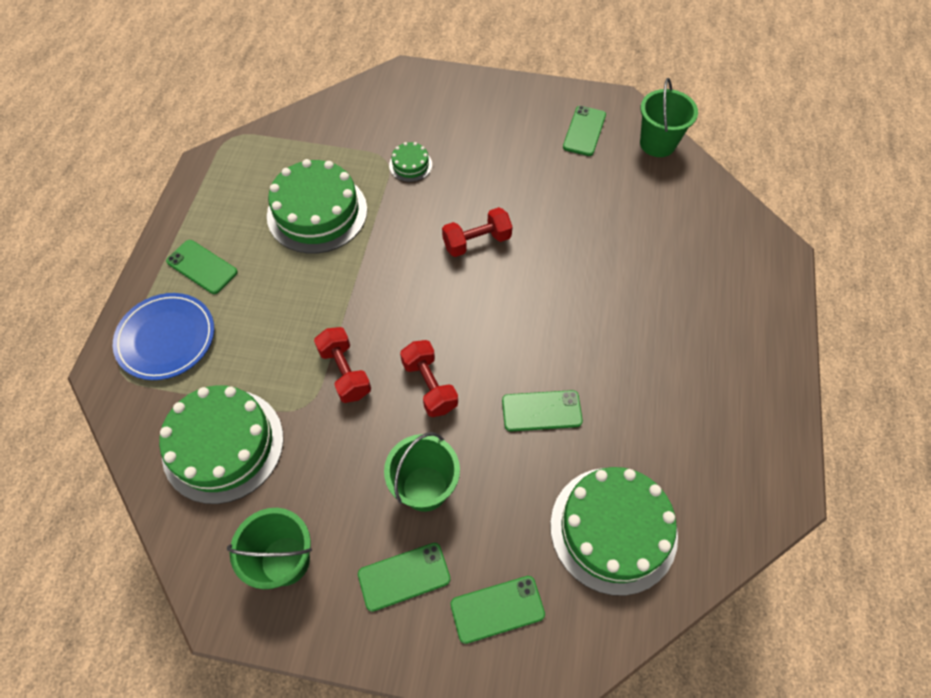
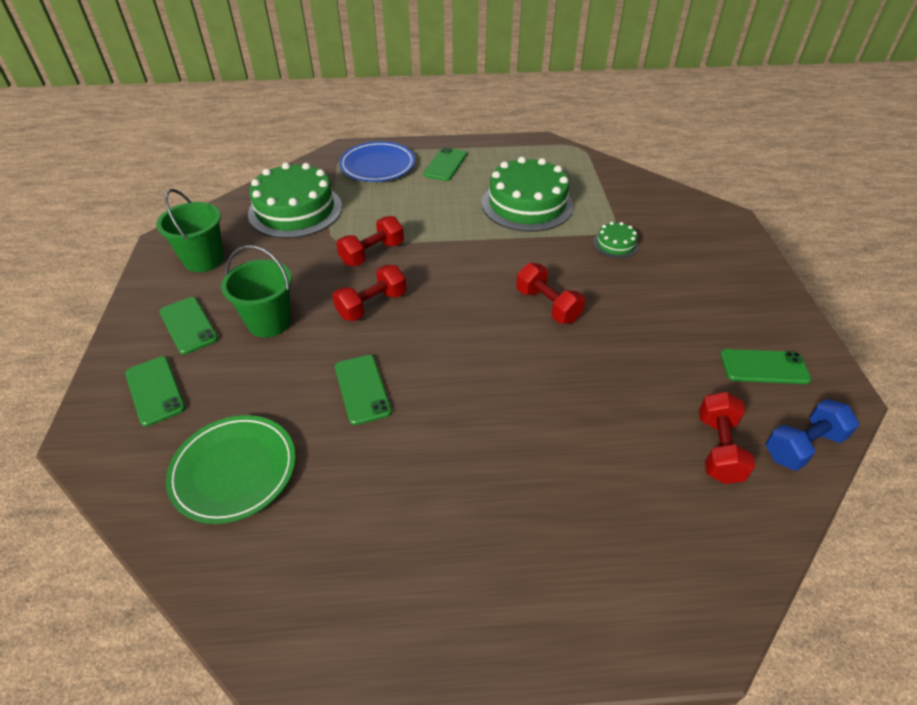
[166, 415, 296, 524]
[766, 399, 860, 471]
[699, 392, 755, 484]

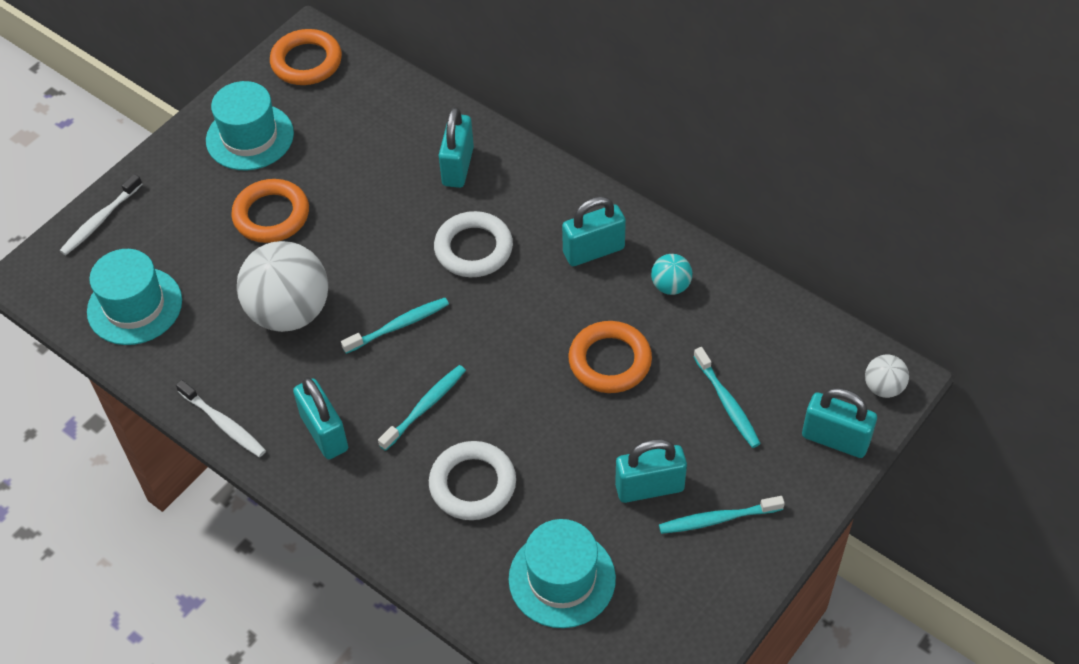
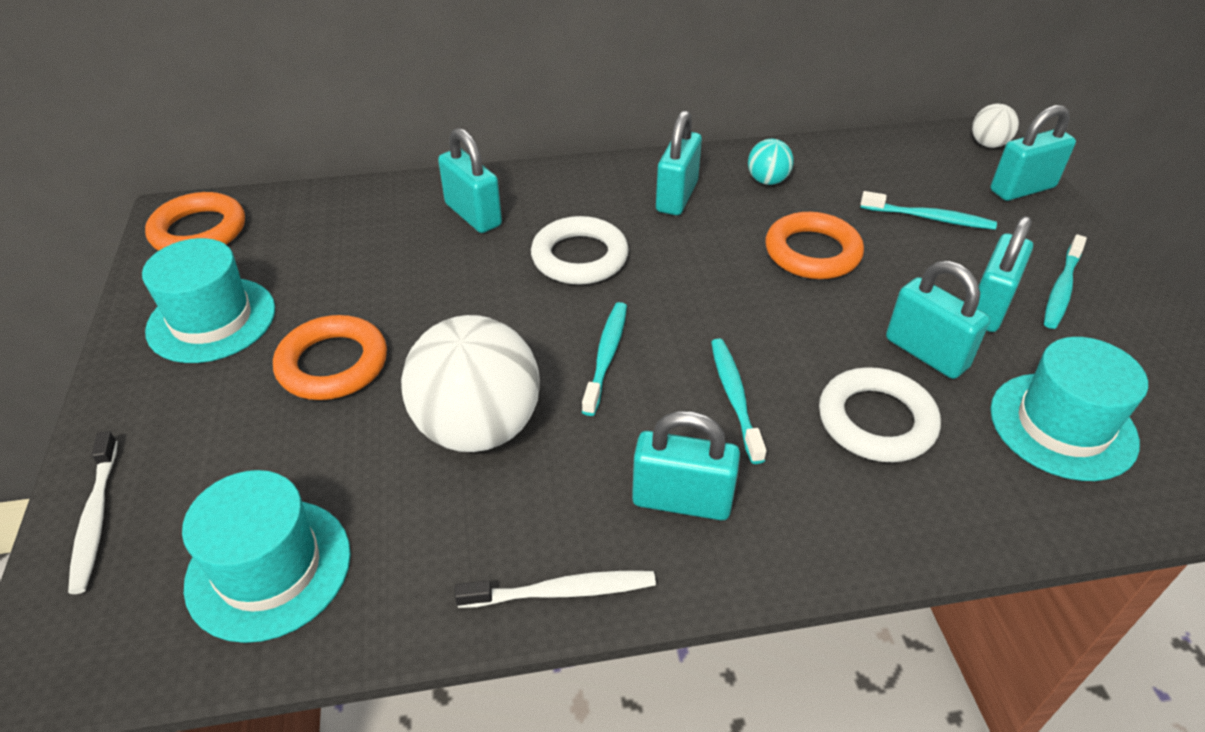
[886, 261, 990, 379]

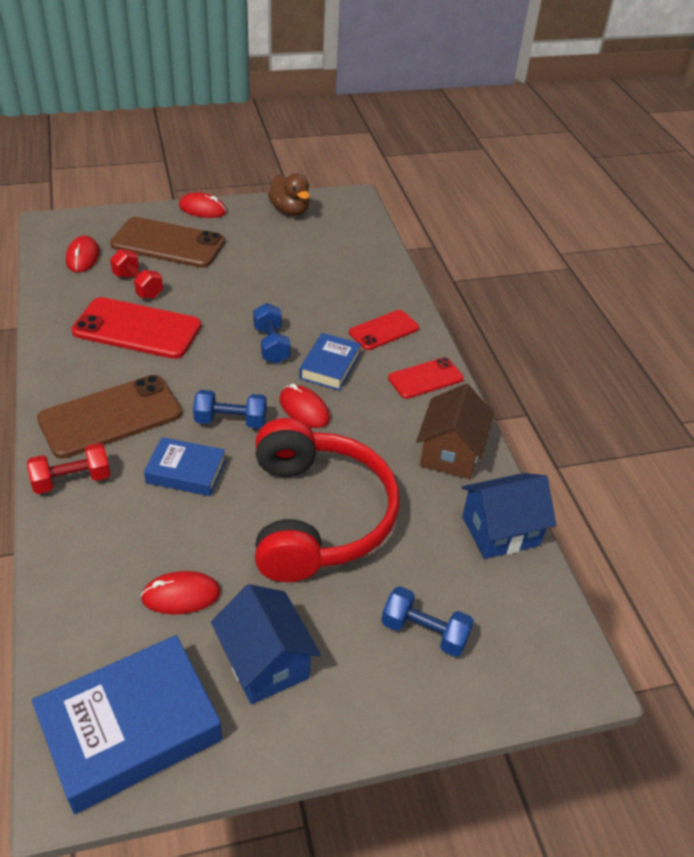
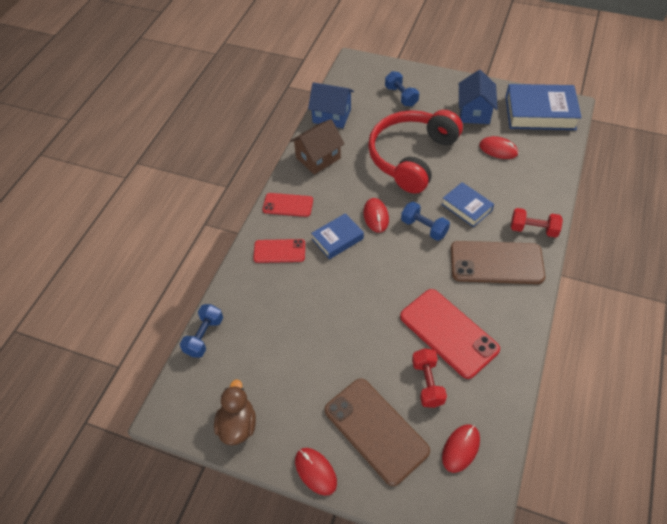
[180, 304, 223, 358]

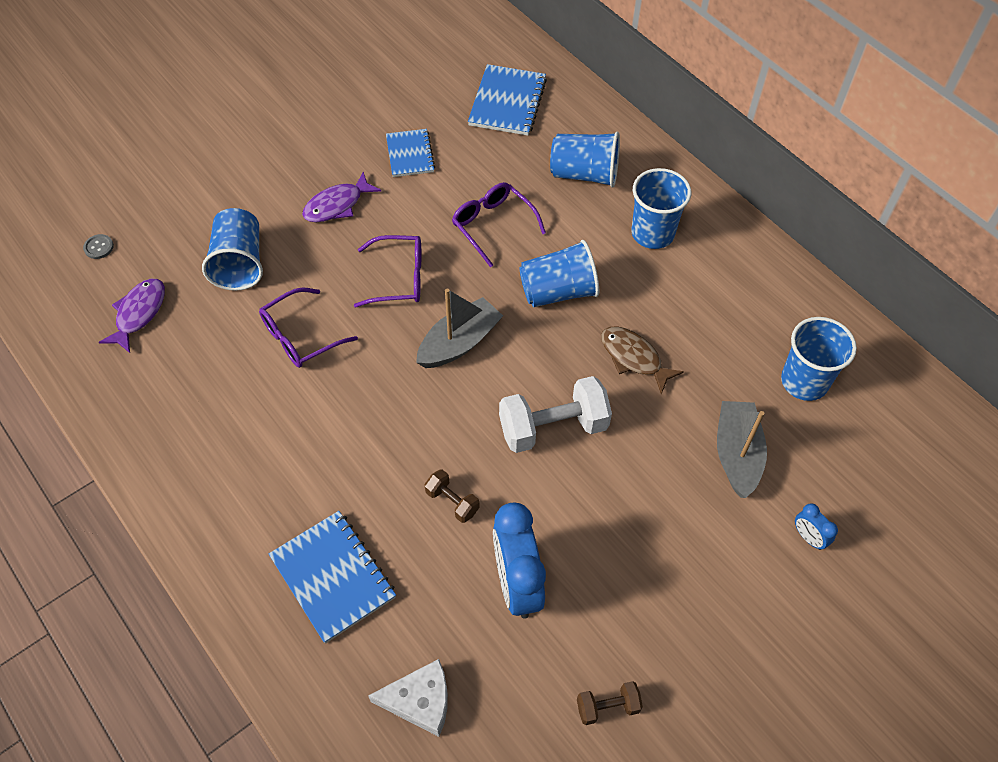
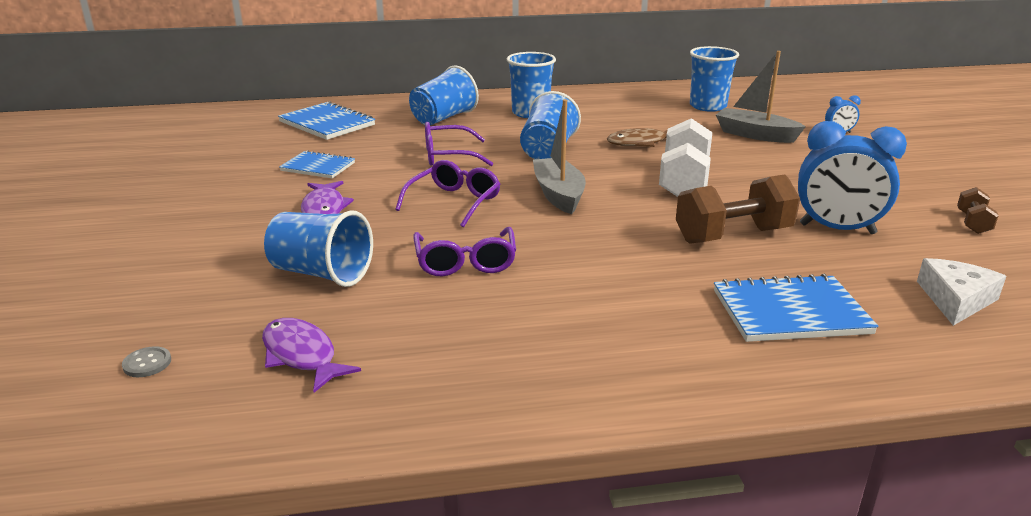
[676, 174, 800, 244]

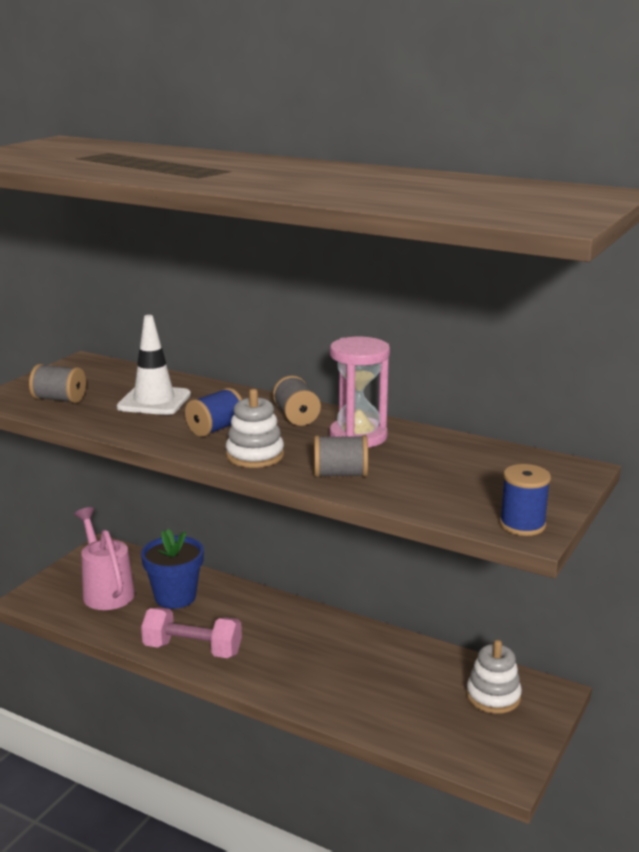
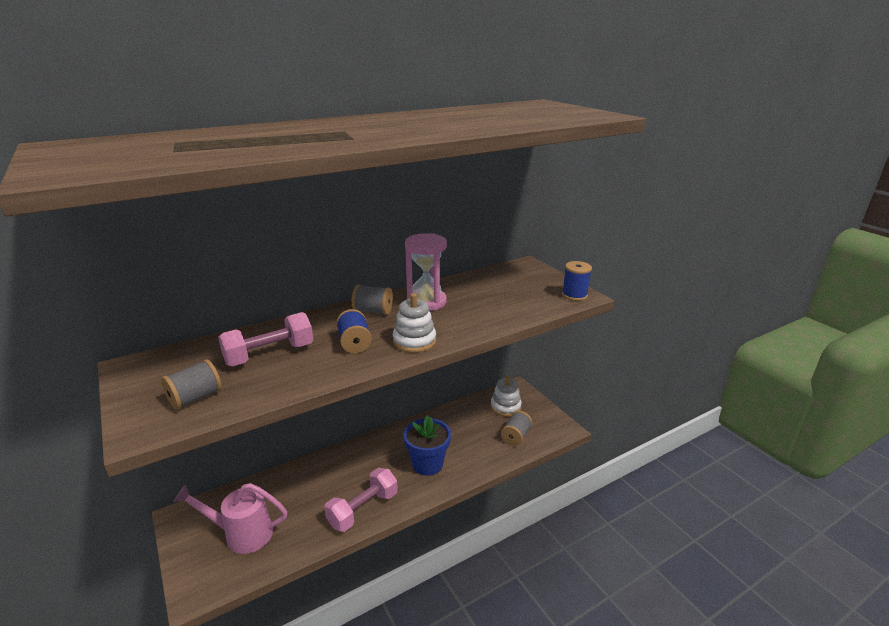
[218, 312, 313, 366]
[404, 415, 451, 476]
[501, 411, 533, 446]

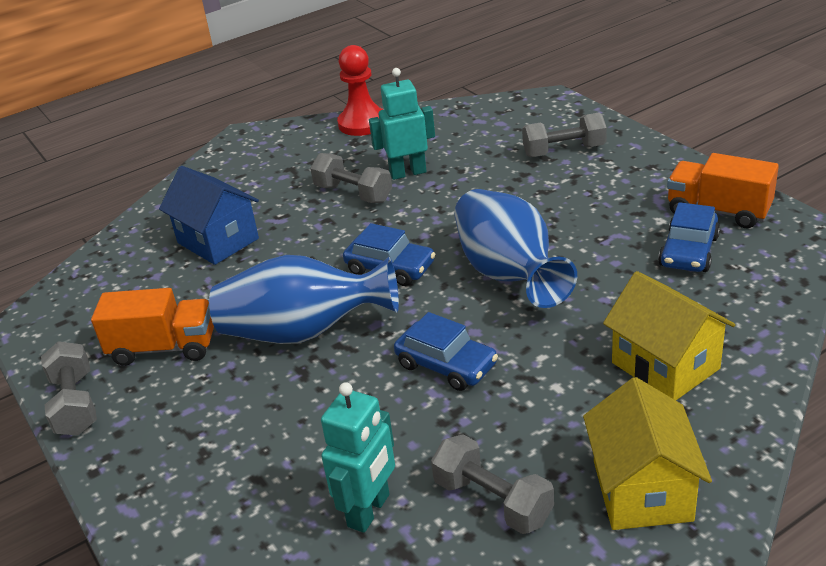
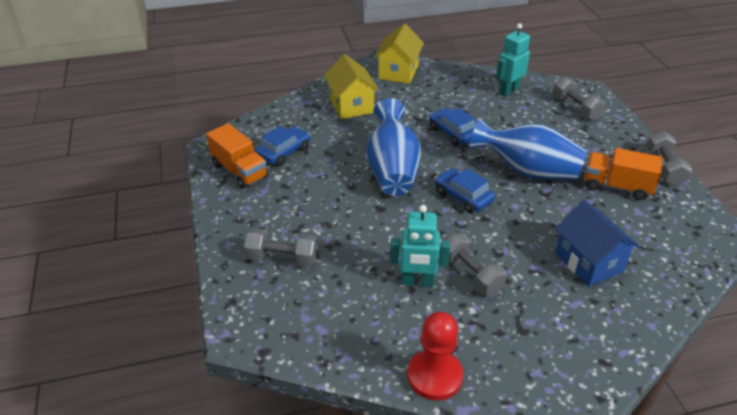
[553, 77, 605, 121]

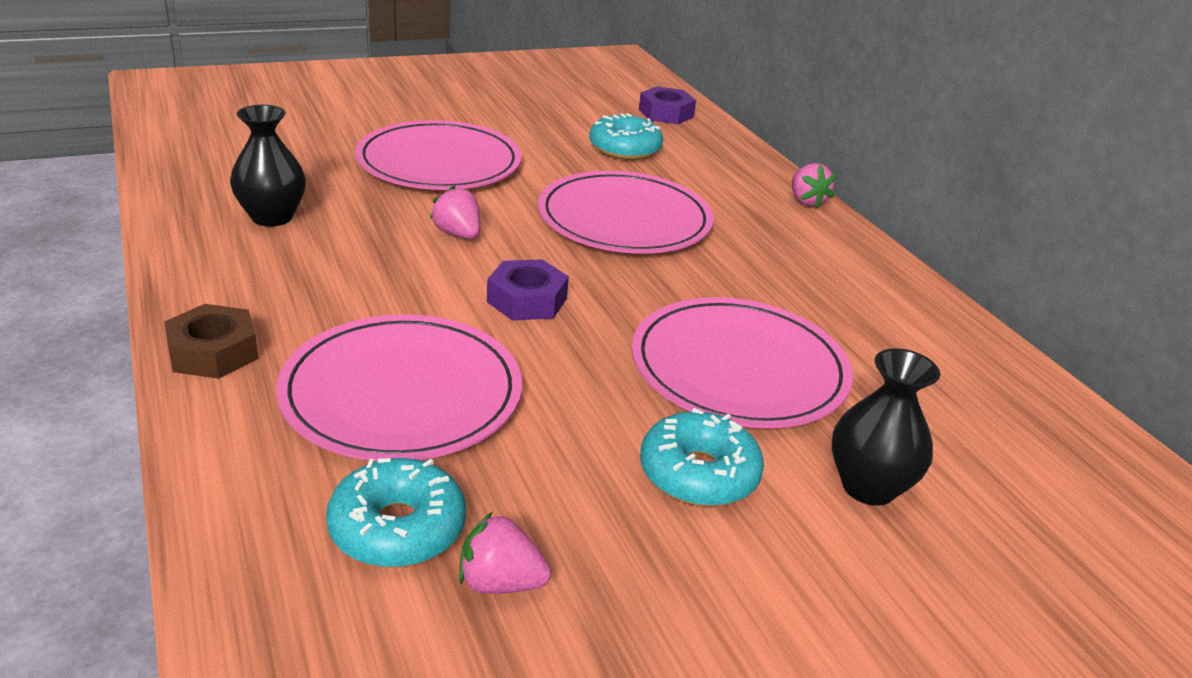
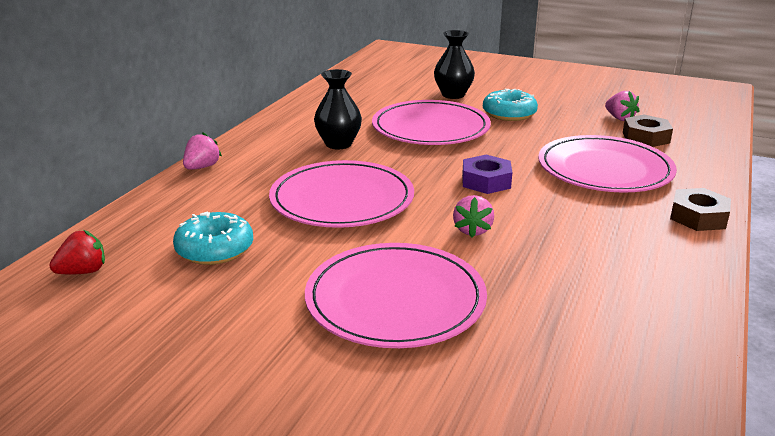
[314, 69, 362, 149]
[623, 115, 673, 147]
[49, 230, 105, 274]

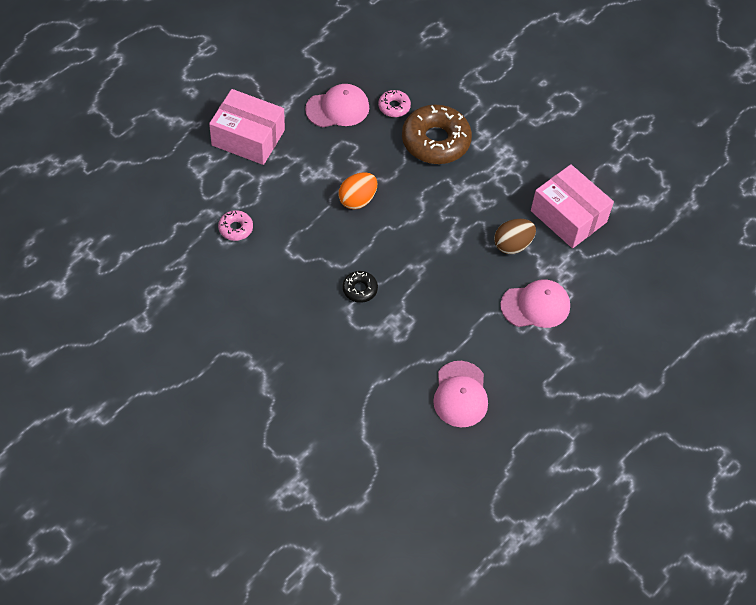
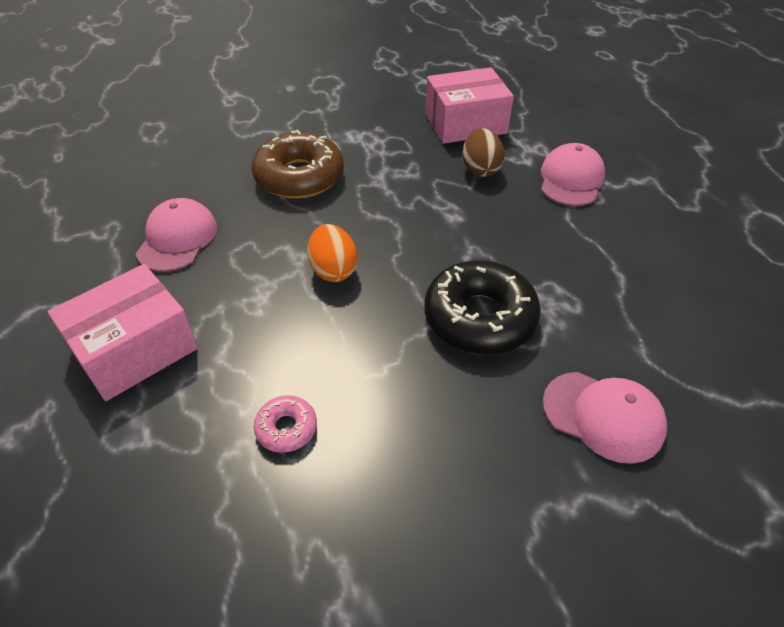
[425, 260, 541, 354]
[378, 90, 411, 117] (first image)
[542, 372, 667, 464]

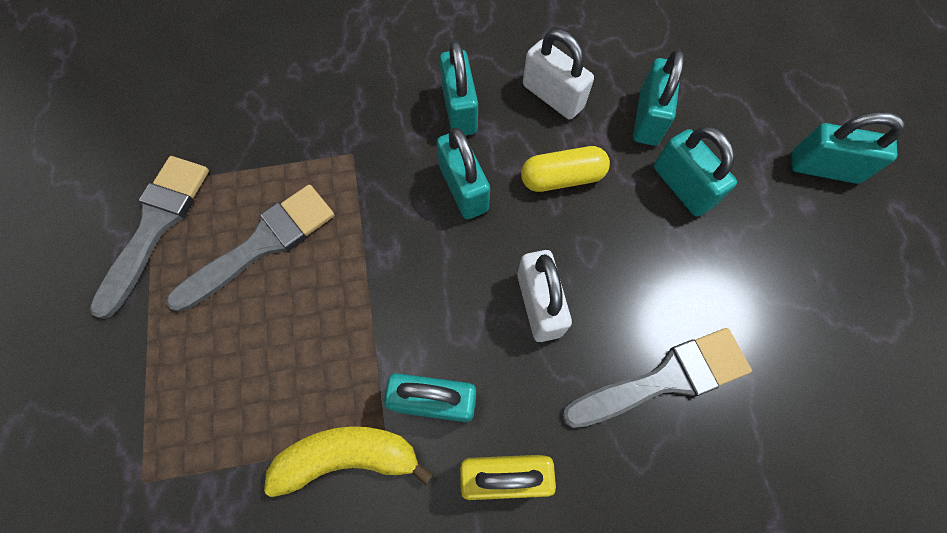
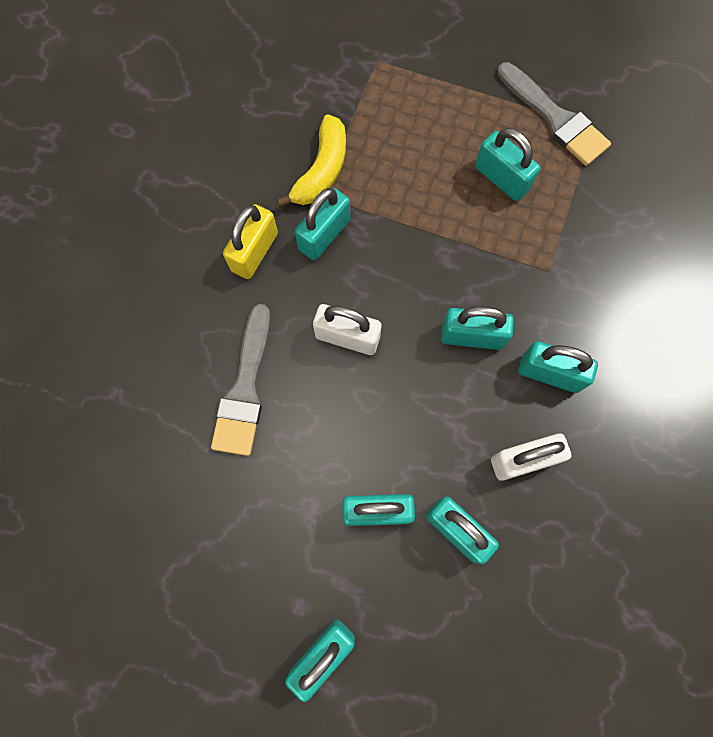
[475, 128, 540, 201]
[521, 146, 610, 192] (first image)

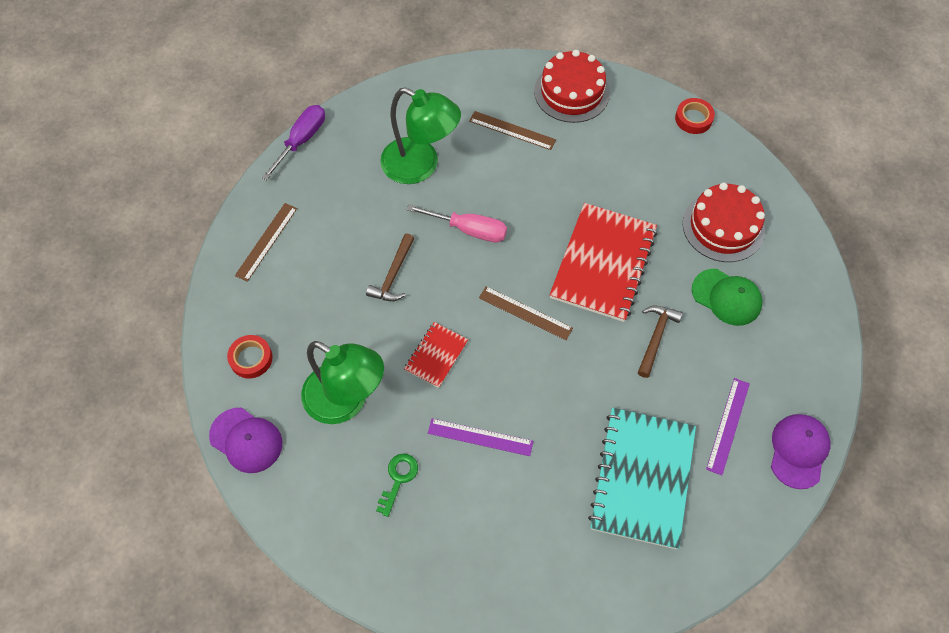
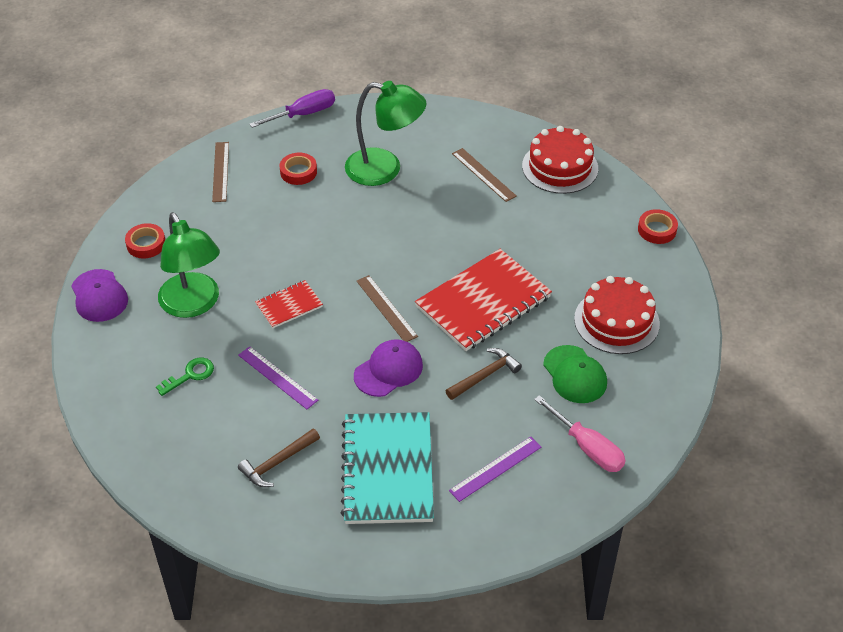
[212, 142, 229, 202]
[238, 429, 320, 487]
[345, 81, 427, 186]
[534, 395, 626, 472]
[341, 412, 434, 524]
[354, 339, 423, 397]
[280, 153, 317, 185]

